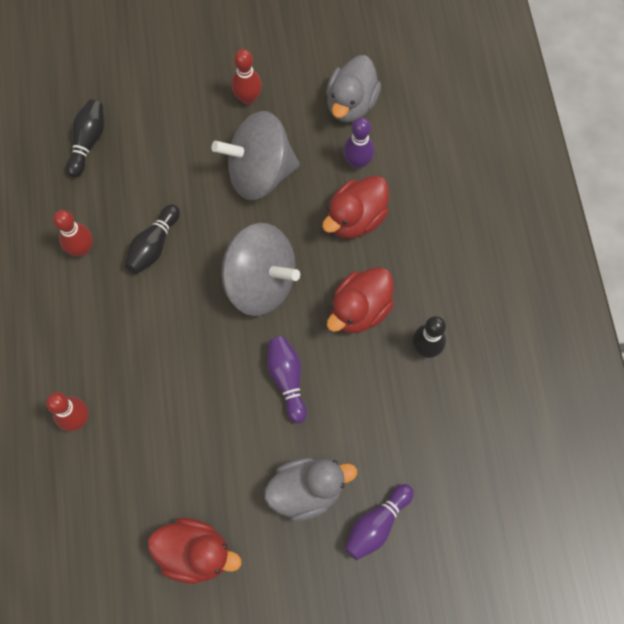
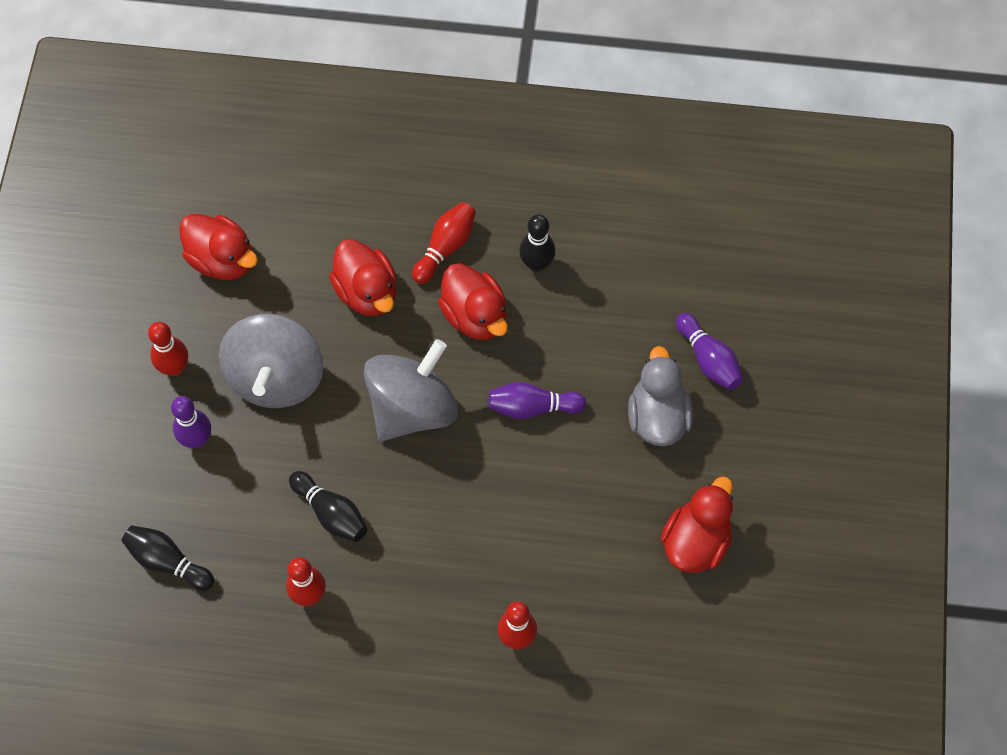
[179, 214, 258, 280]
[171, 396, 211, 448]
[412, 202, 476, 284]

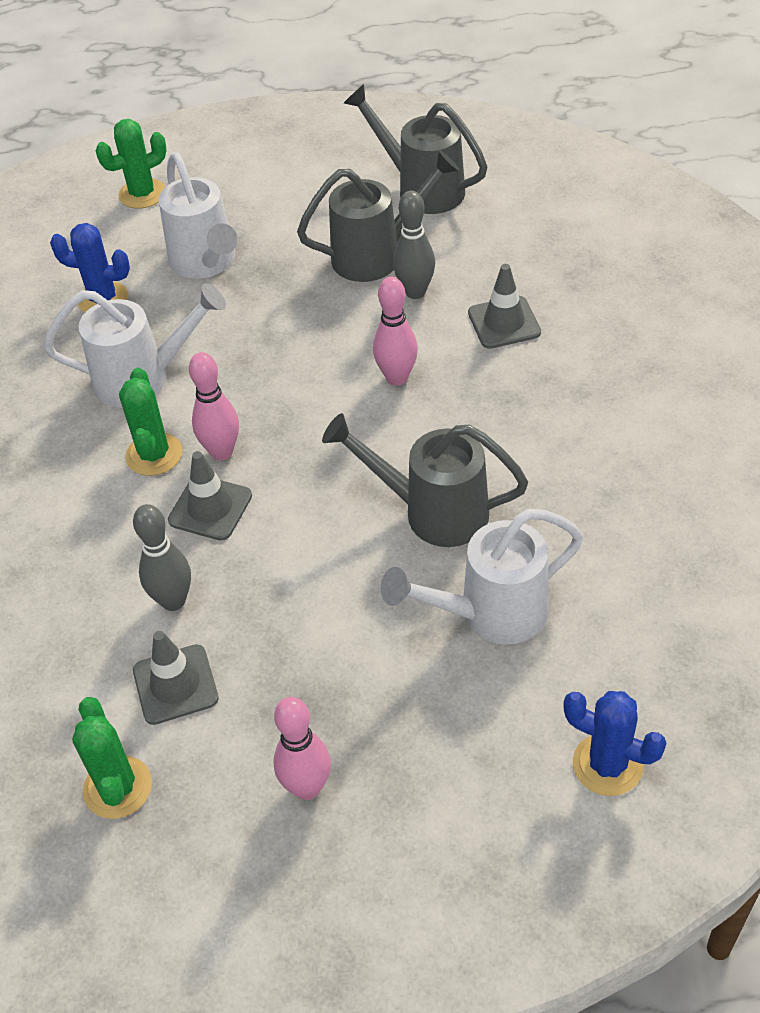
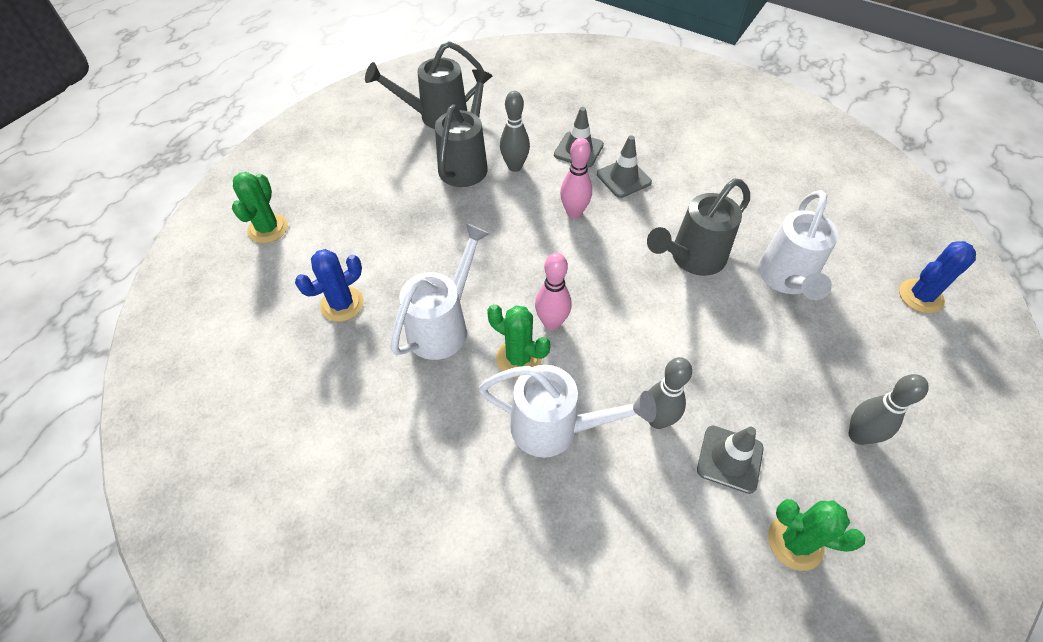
[479, 365, 656, 458]
[597, 135, 652, 198]
[849, 374, 929, 445]

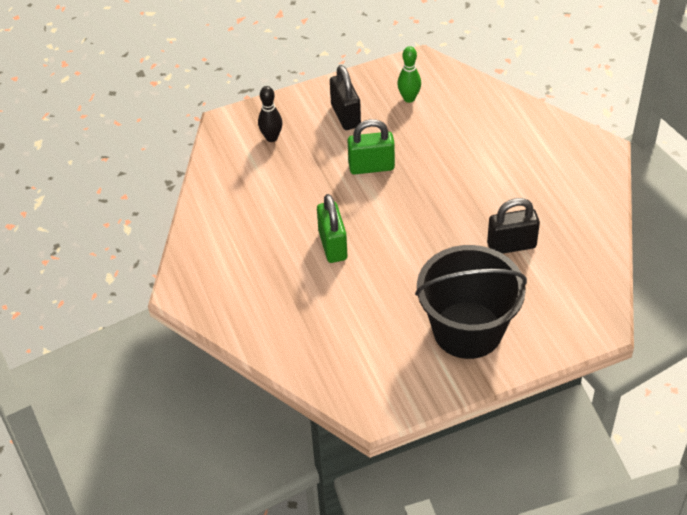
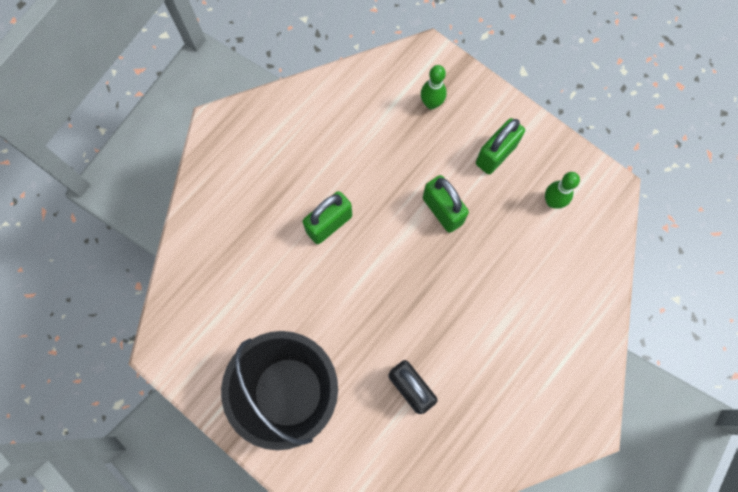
[421, 65, 447, 109]
[476, 118, 525, 174]

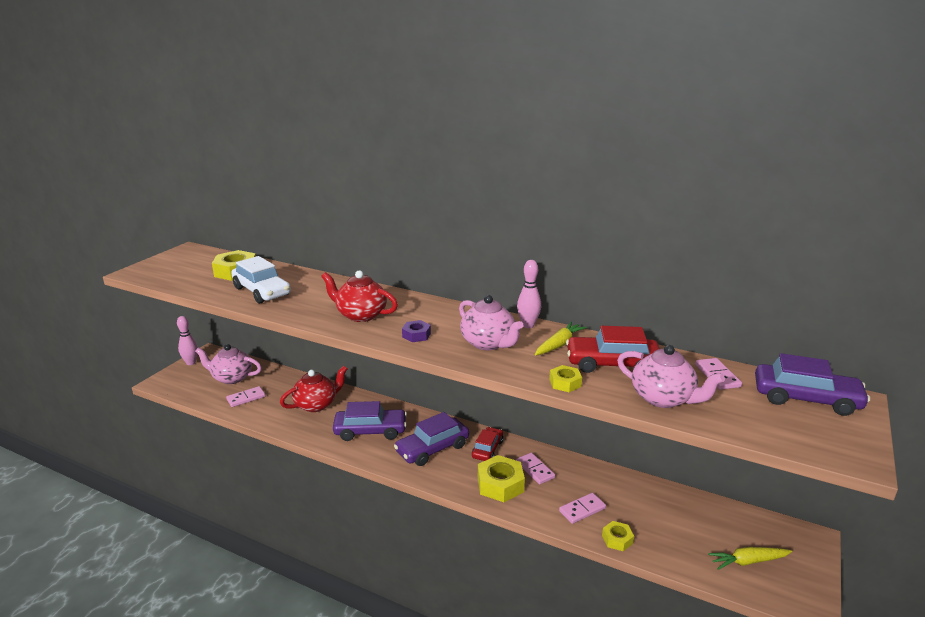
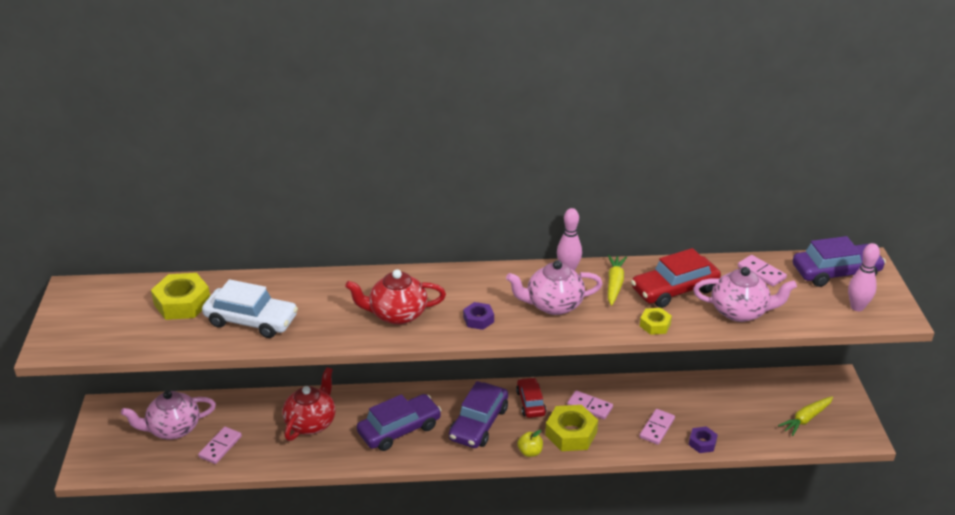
[848, 243, 880, 311]
[506, 260, 603, 315]
[689, 426, 718, 453]
[517, 430, 543, 457]

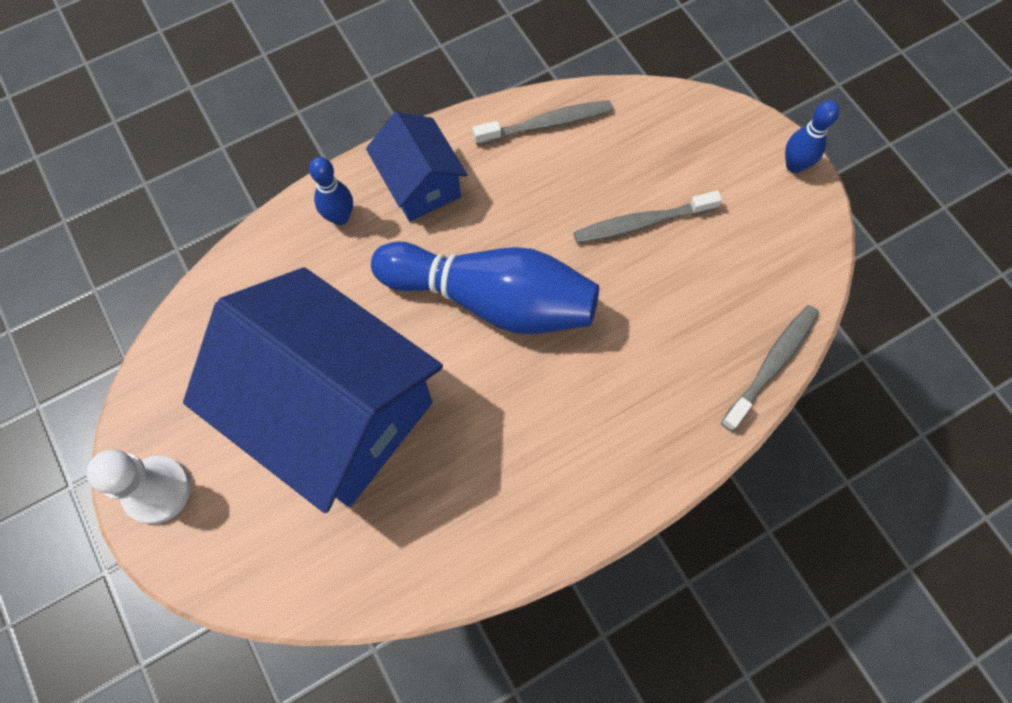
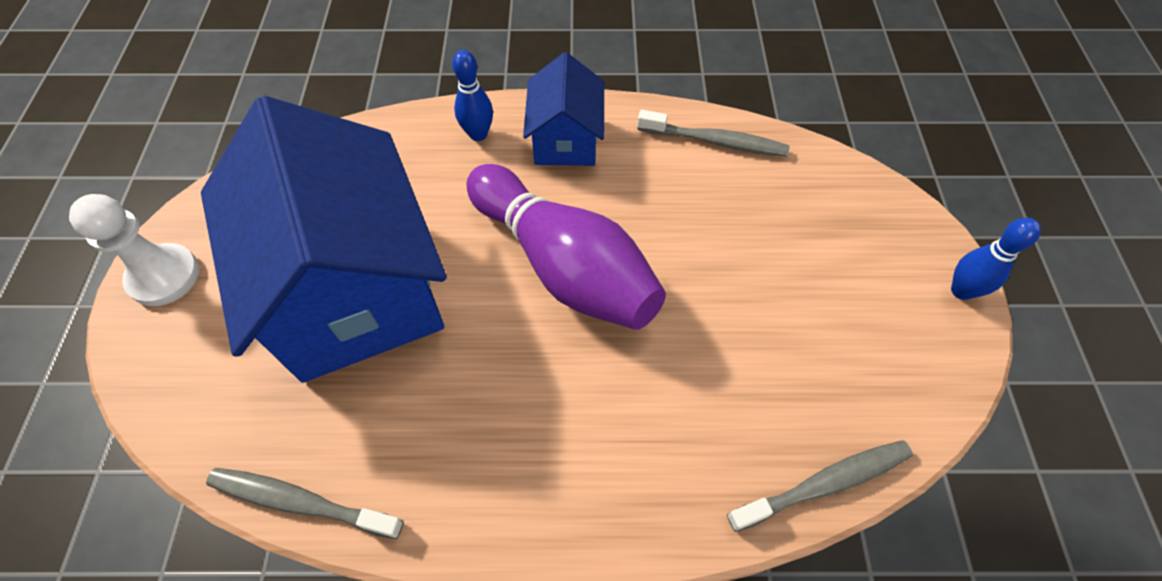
[466, 164, 666, 330]
[206, 468, 404, 539]

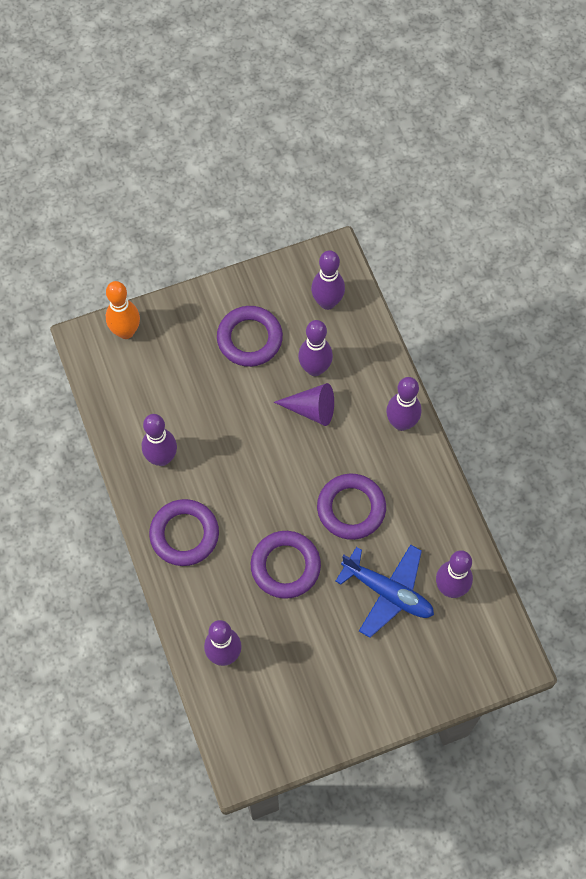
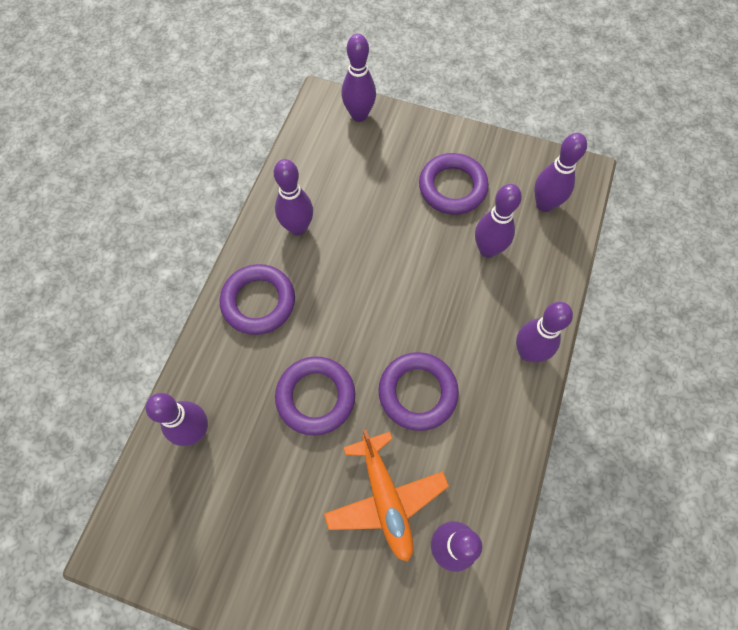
[341, 34, 376, 122]
[274, 383, 334, 426] (first image)
[324, 430, 449, 562]

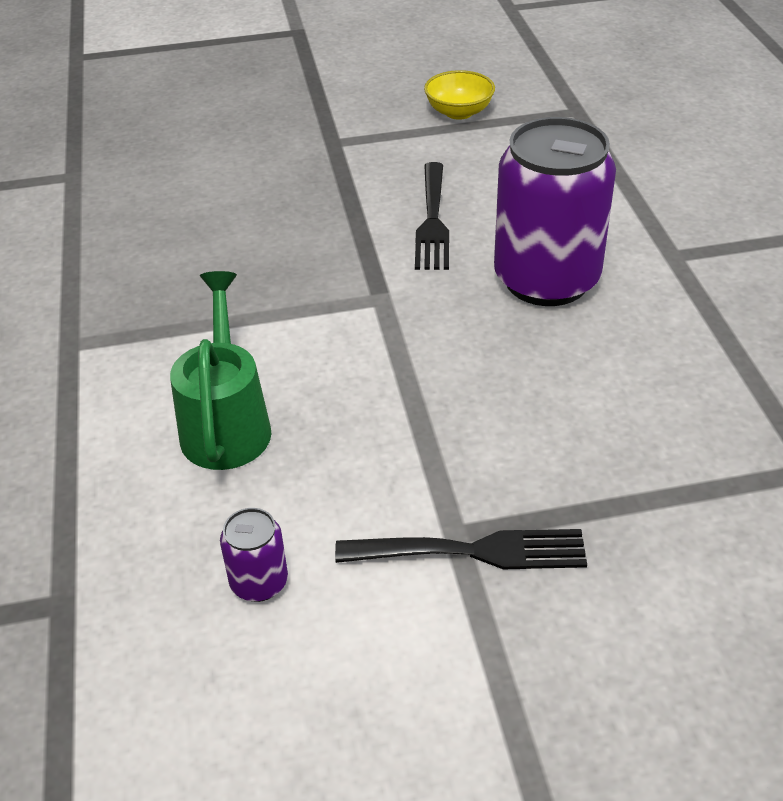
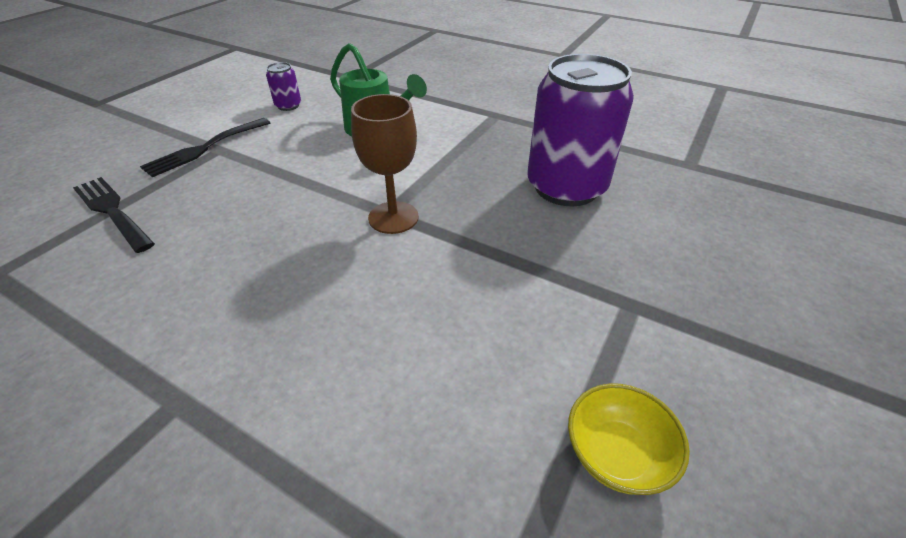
[73, 177, 155, 253]
[527, 54, 634, 206]
[351, 94, 419, 234]

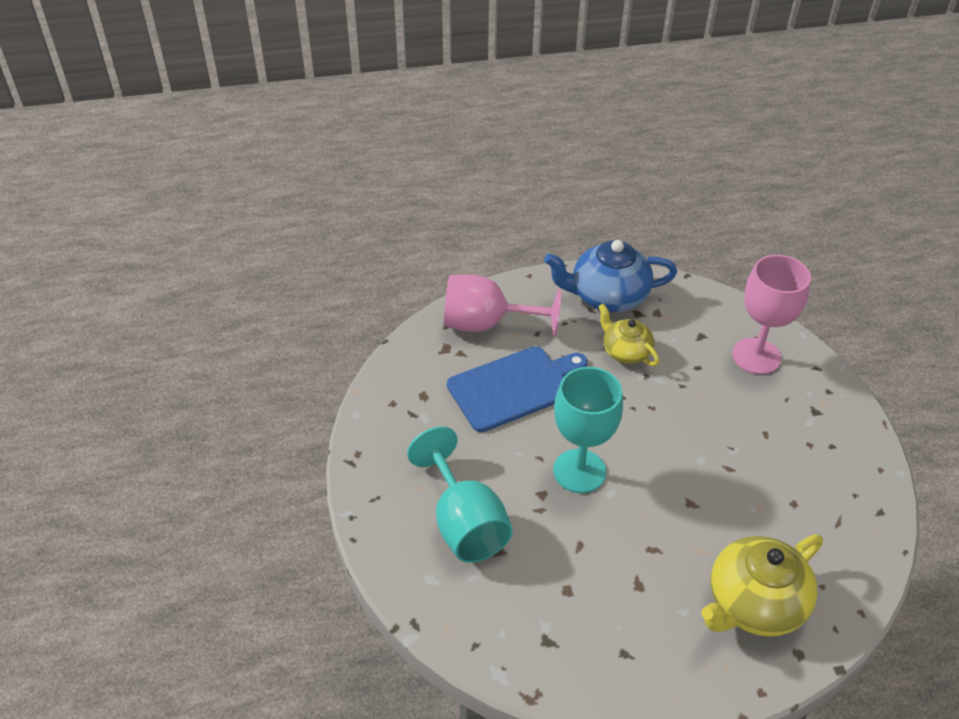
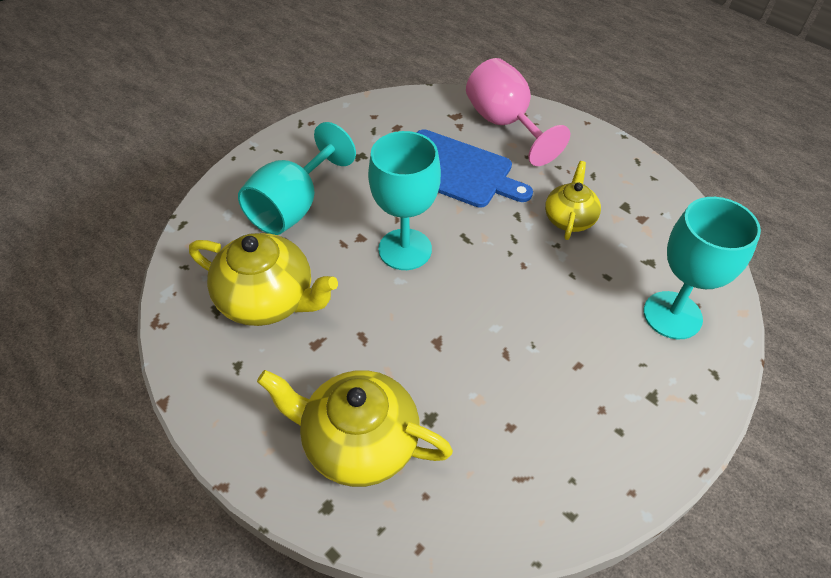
[544, 240, 677, 312] (first image)
[644, 197, 761, 339]
[189, 233, 338, 326]

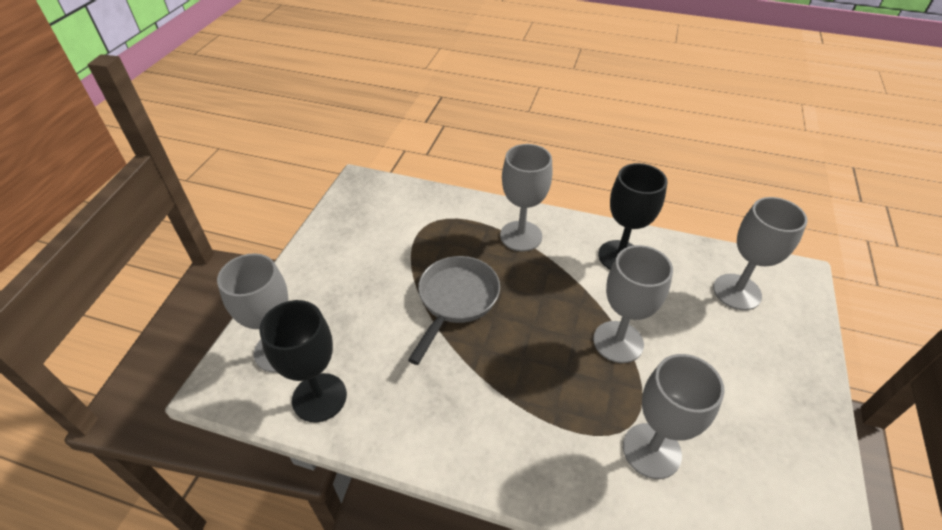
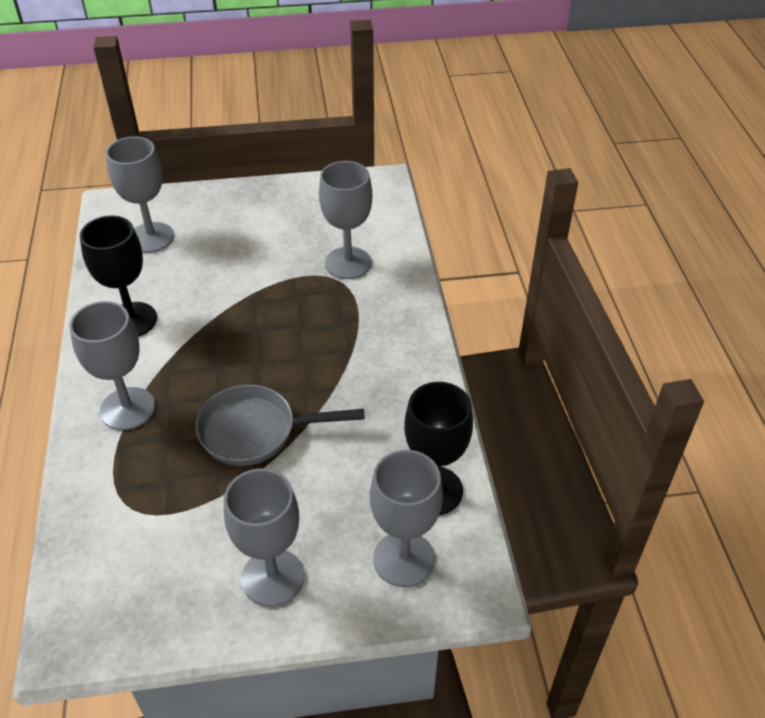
[224, 468, 304, 607]

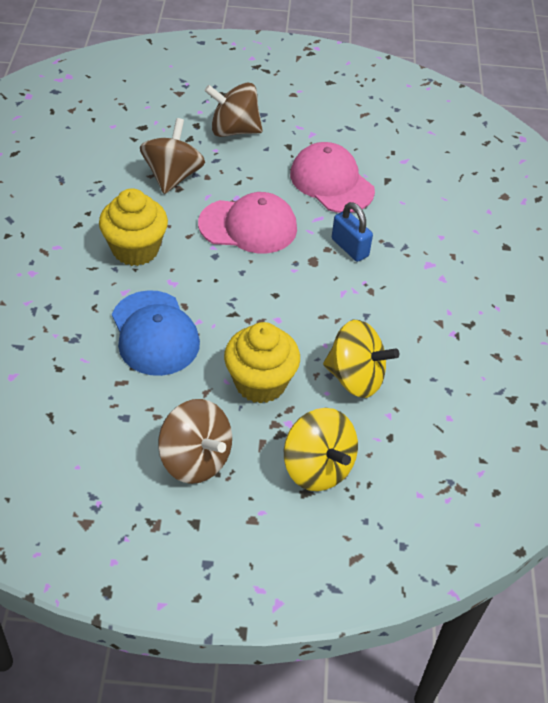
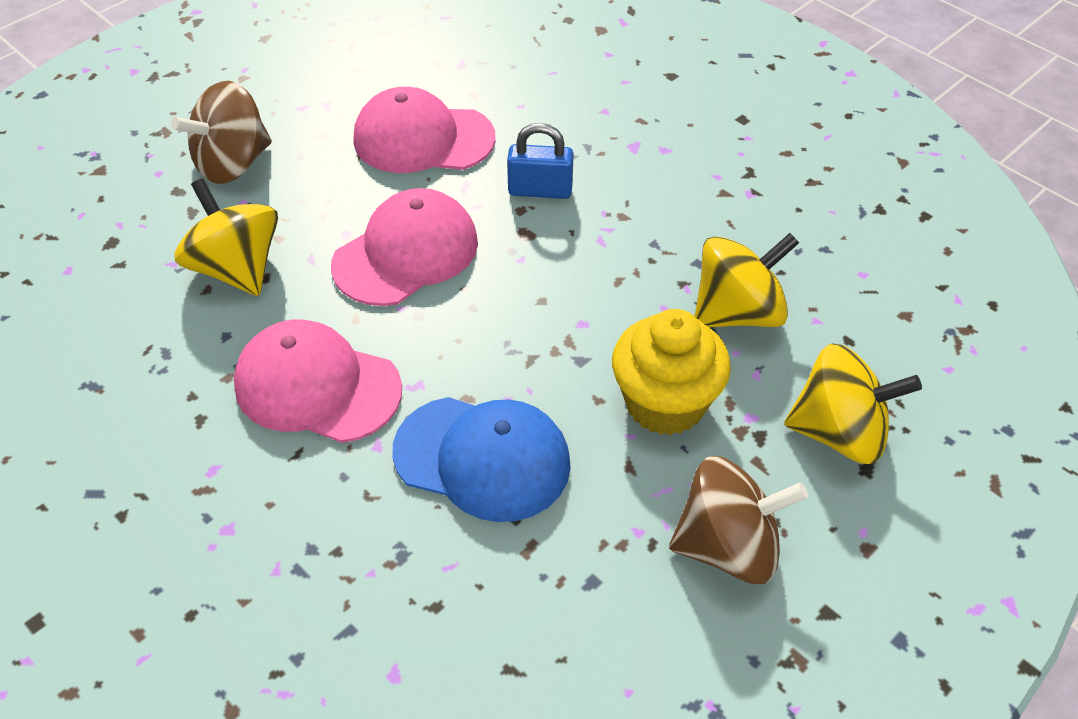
[234, 319, 402, 443]
[175, 178, 278, 296]

